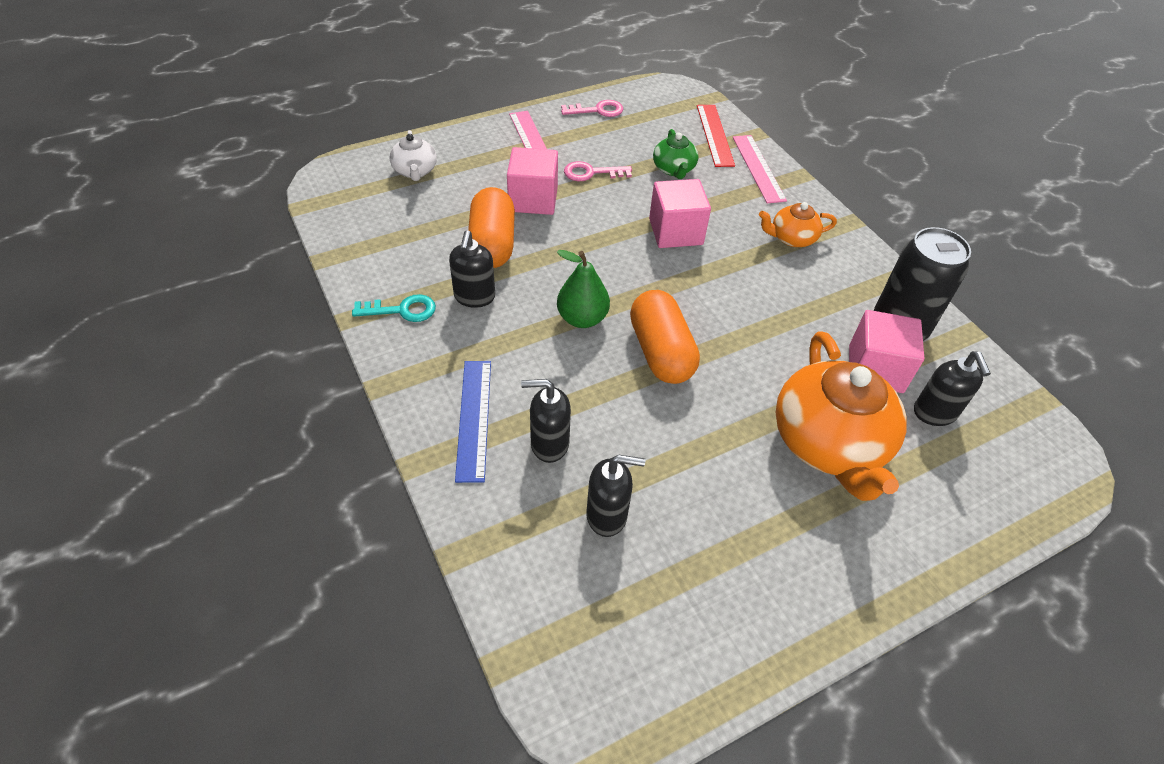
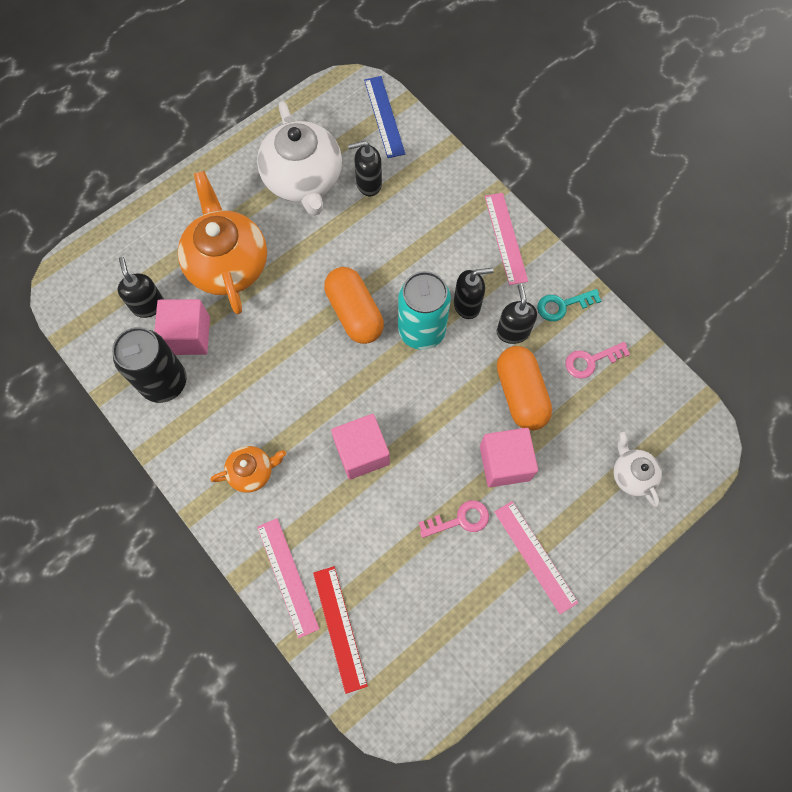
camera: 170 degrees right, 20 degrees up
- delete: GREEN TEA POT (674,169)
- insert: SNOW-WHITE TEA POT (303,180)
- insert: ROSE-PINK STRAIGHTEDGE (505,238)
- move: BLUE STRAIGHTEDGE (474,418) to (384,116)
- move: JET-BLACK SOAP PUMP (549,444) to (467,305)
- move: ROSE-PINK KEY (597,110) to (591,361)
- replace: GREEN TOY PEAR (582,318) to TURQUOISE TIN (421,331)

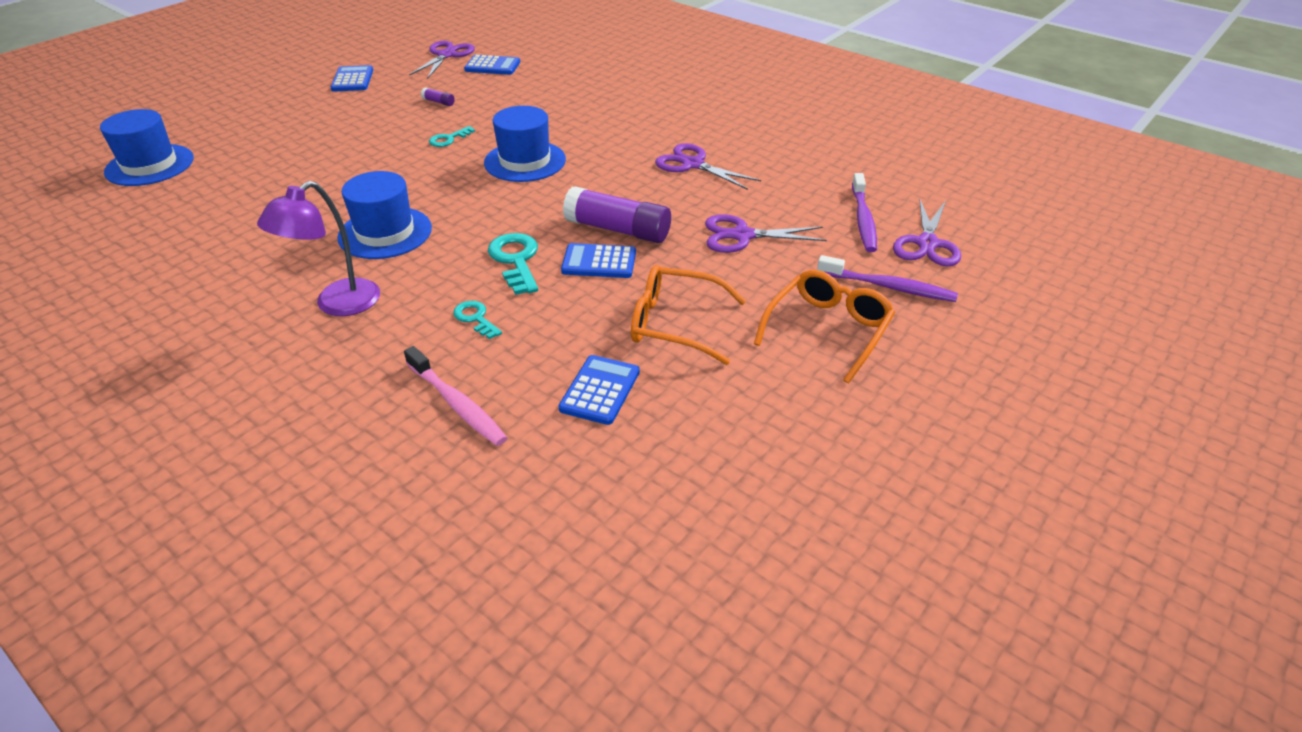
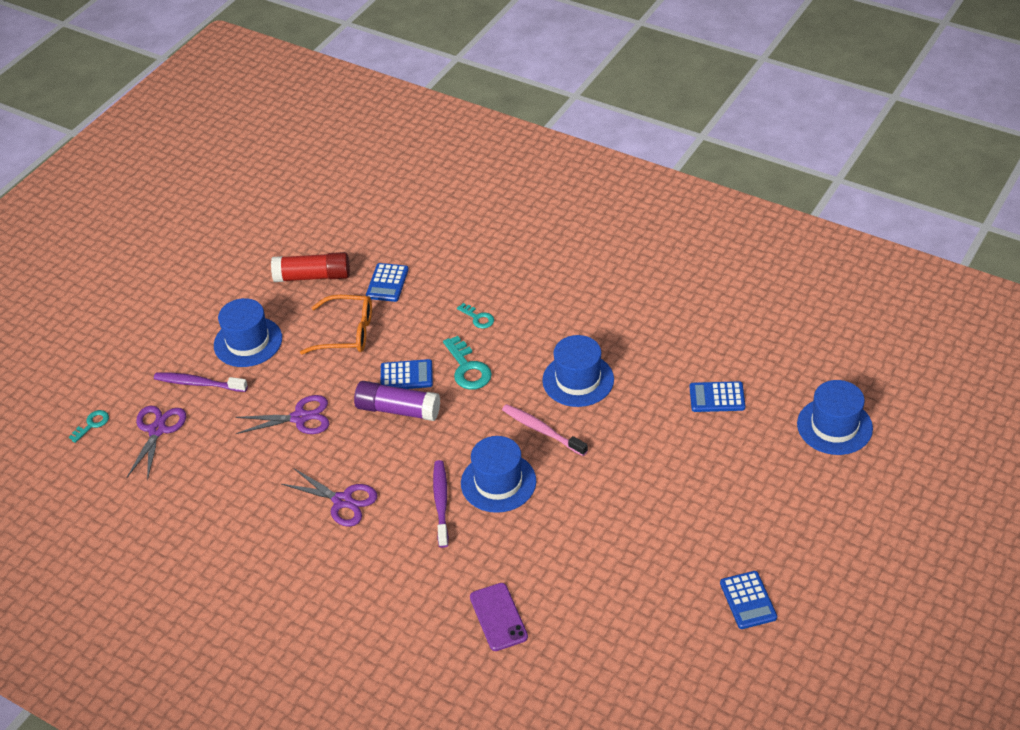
camera: 175 degrees right, 5 degrees up
- delete: ROYAL PURPLE DESK LAMP (337,305)
- delete: ROYAL PURPLE SHEARS (446,55)
- delete: ROYAL PURPLE GLUE (438,102)
- insert: RED GLUE (313,276)
- insert: ROYAL PURPLE MOBILE PHONE (498,617)
- move: ROSE-PINK TOOTH BRUSH (457,404) to (542,430)
- move: TURQUOISE KEY (448,139) to (92,424)
- move: BLUE ADDING MACHINE (492,66) to (717,397)
- move: ROYAL PURPLE TOOTH BRUSH (863,219) to (441,502)
- replace: BRIGHT ORANGE SPECTACLES (827,330) to BLUE HAT (248,342)

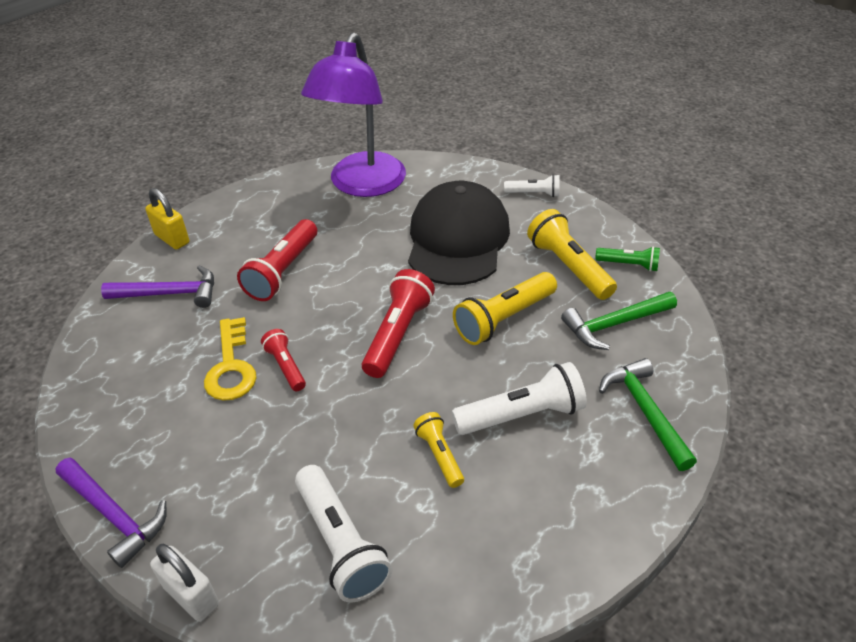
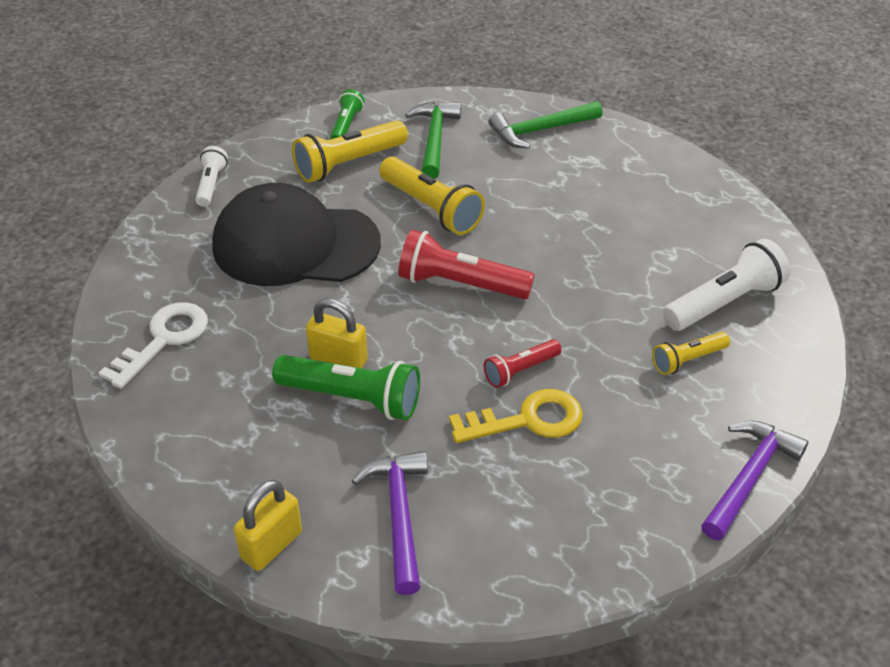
camera: 95 degrees left, 0 degrees up
- delete: SNOW-WHITE LOCK (191,596)
- delete: SNOW-WHITE TORCH (522,415)
- insert: GOLDEN LOCK (338,360)
- move: GOLDEN TORCH (439,455) to (687,360)
- replace: ROYAL PURPLE DESK LAMP (362,185) to SNOW-WHITE KEY (164,339)
- recolor: RED TORCH (282,271) to GREEN TORCH (352,399)
- rotate: GREEN CARPENTER'S HAMMER (614,324) = (434,139) 150 degrees counterclockwise

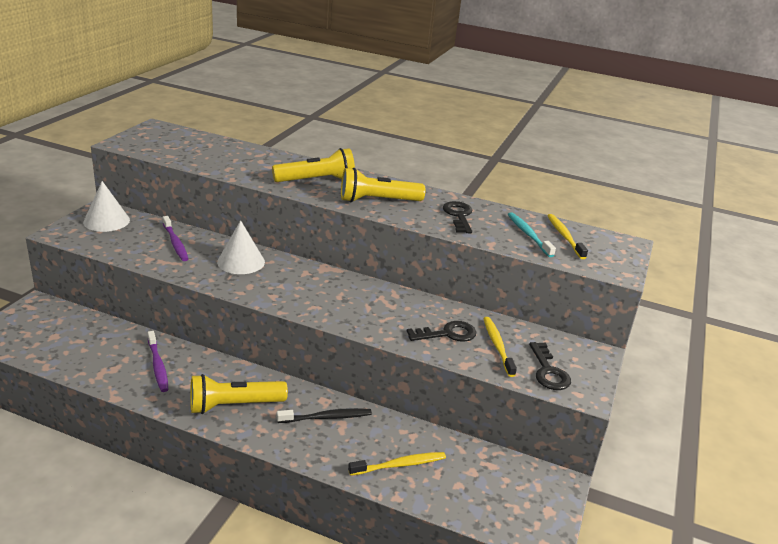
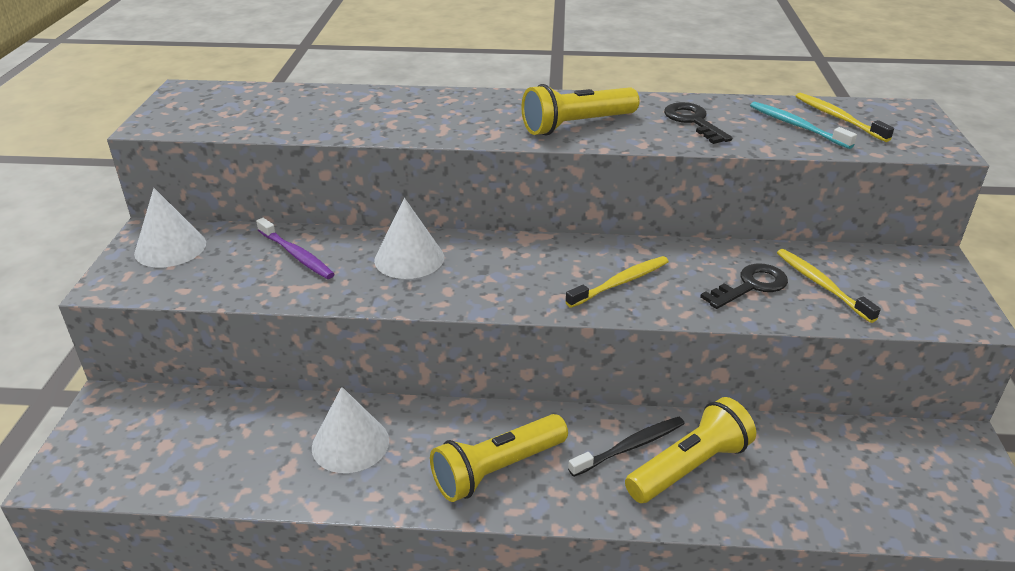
camera: 15 degrees left, 5 degrees up
- delete: JET-BLACK KEY (548,371)
- move: GOLDEN TORCH (316,180) to (689,467)
- move: GOLDEN TOOTH BRUSH (399,465) to (620,283)
- replace: ROYAL PURPLE TOOTH BRUSH (158,365) to SNOW-WHITE SOLID CONE (350,443)

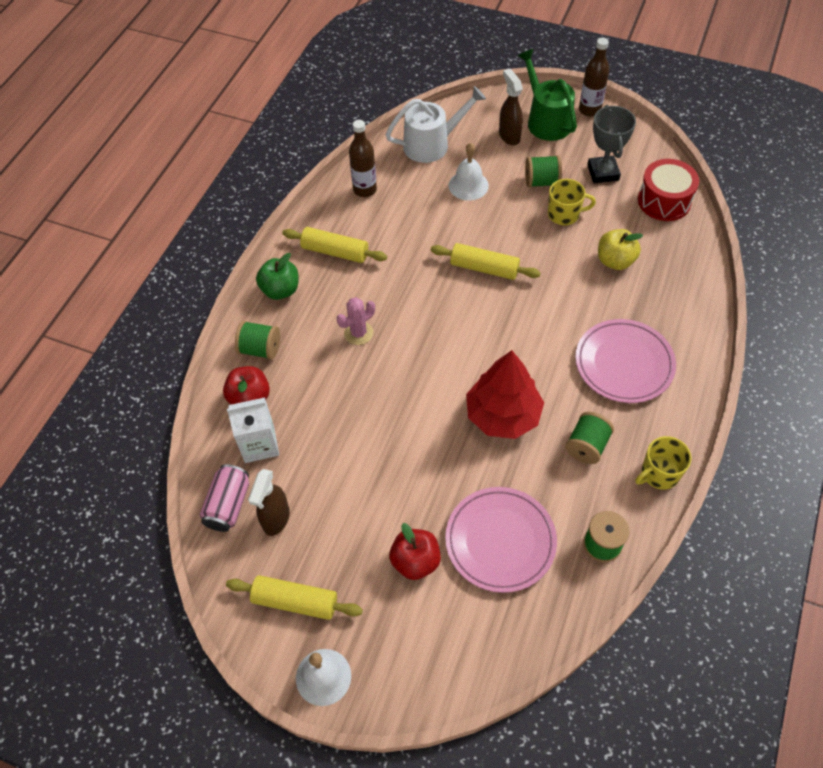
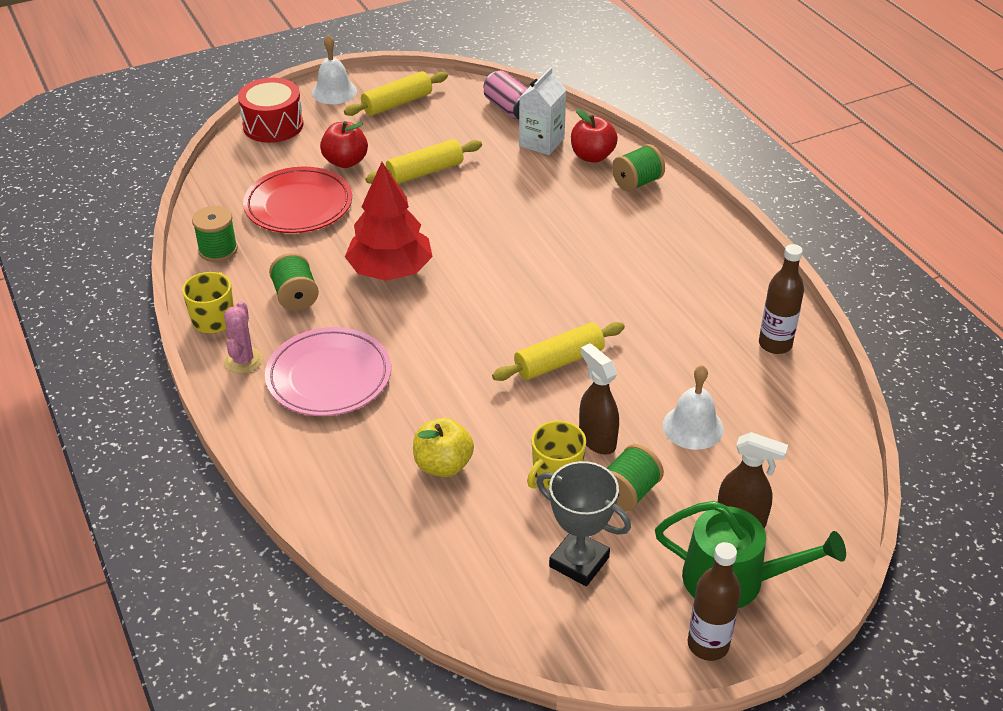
camera: 130 degrees right, 15 degrees down
- delete: GREEN APPLE (280,290)
- delete: SNOW-WHITE WATERING CAN (431,144)
- move: BROWN SPRAYER (276,519) to (597,440)
- move: GOLDEN PASTRY ROLLER (335,252) to (425,172)
- move: ROSE-PINK SAGUARO CACTUS (358,333) to (243,360)
- move: RED SNARE DRUM (664,201) to (273,125)
- recolor: ROSE-PINK FLAT DISH (500,541) to RED FLAT DISH (298,205)

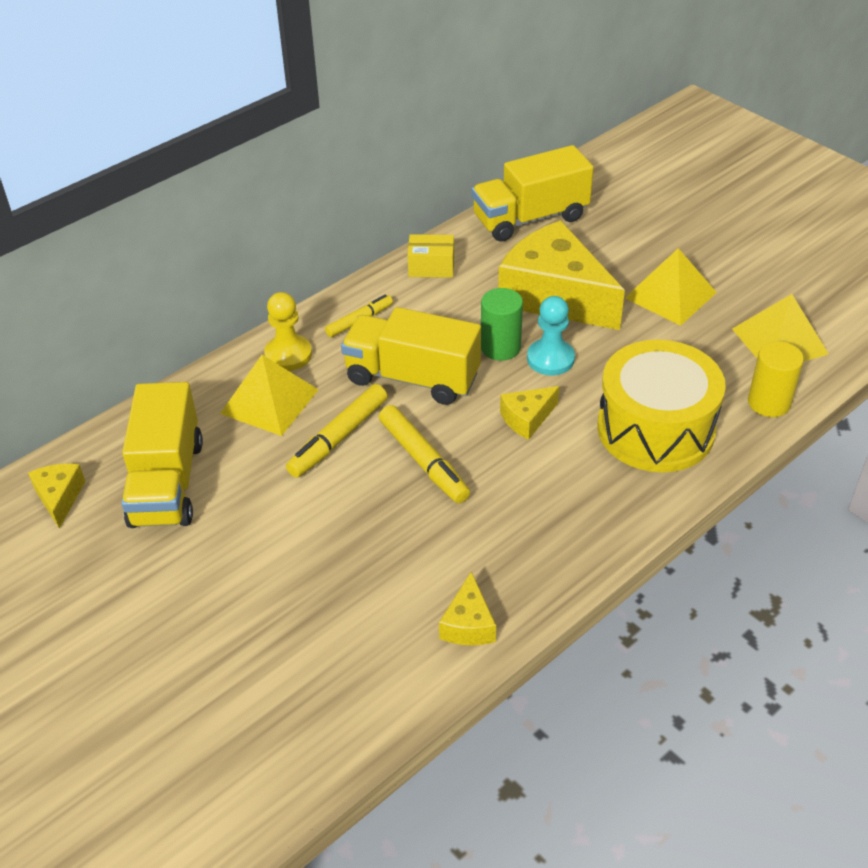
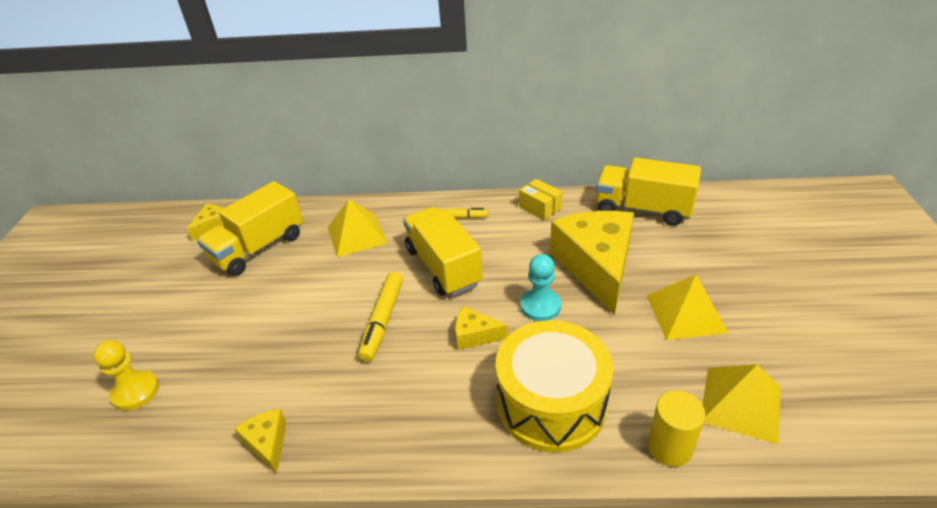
camera: 45 degrees right, 5 degrees down
- delete: GOLDEN MARKER (338,438)
- delete: GREEN CYLINDER (500,347)
- move: GOLDEN GAME PAWN (288,355) to (135,391)
- rotate: GOLDEN CHEESE WEDGE (468,624) = (267,443) 105 degrees clockwise

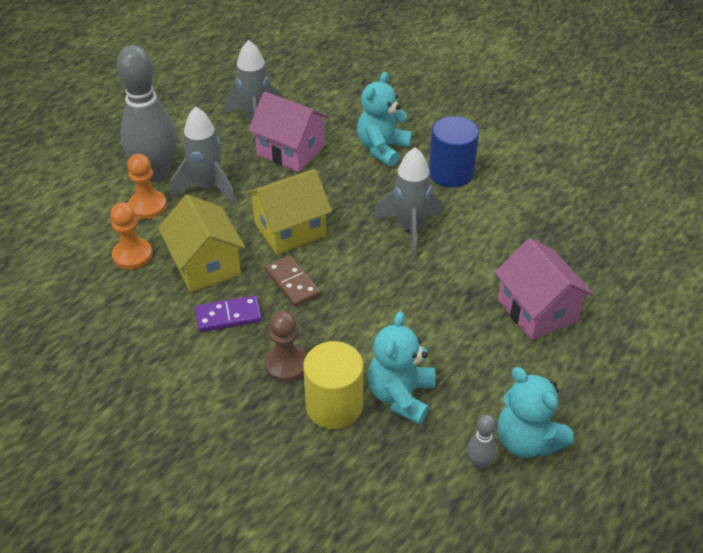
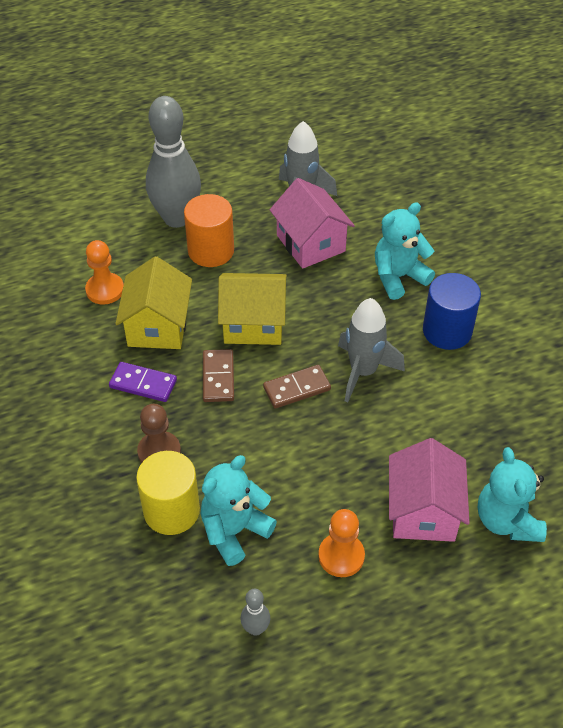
camera: 30 degrees right, 5 degrees up
- insert: BROWN DOMINO PIECE (296,388)
- move: BRIGHT ORANGE GAME PAWN (148,206) to (341,556)
- move: TURQUOISE TEDDY BEAR (527,440) to (507,520)
- replace: GREY ROCKET (207,187) to BRIGHT ORANGE CYLINDER (211,251)

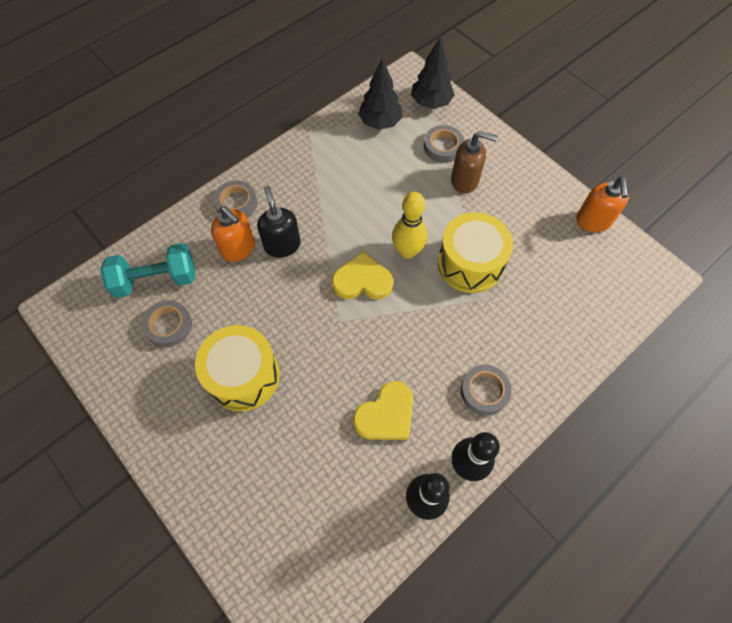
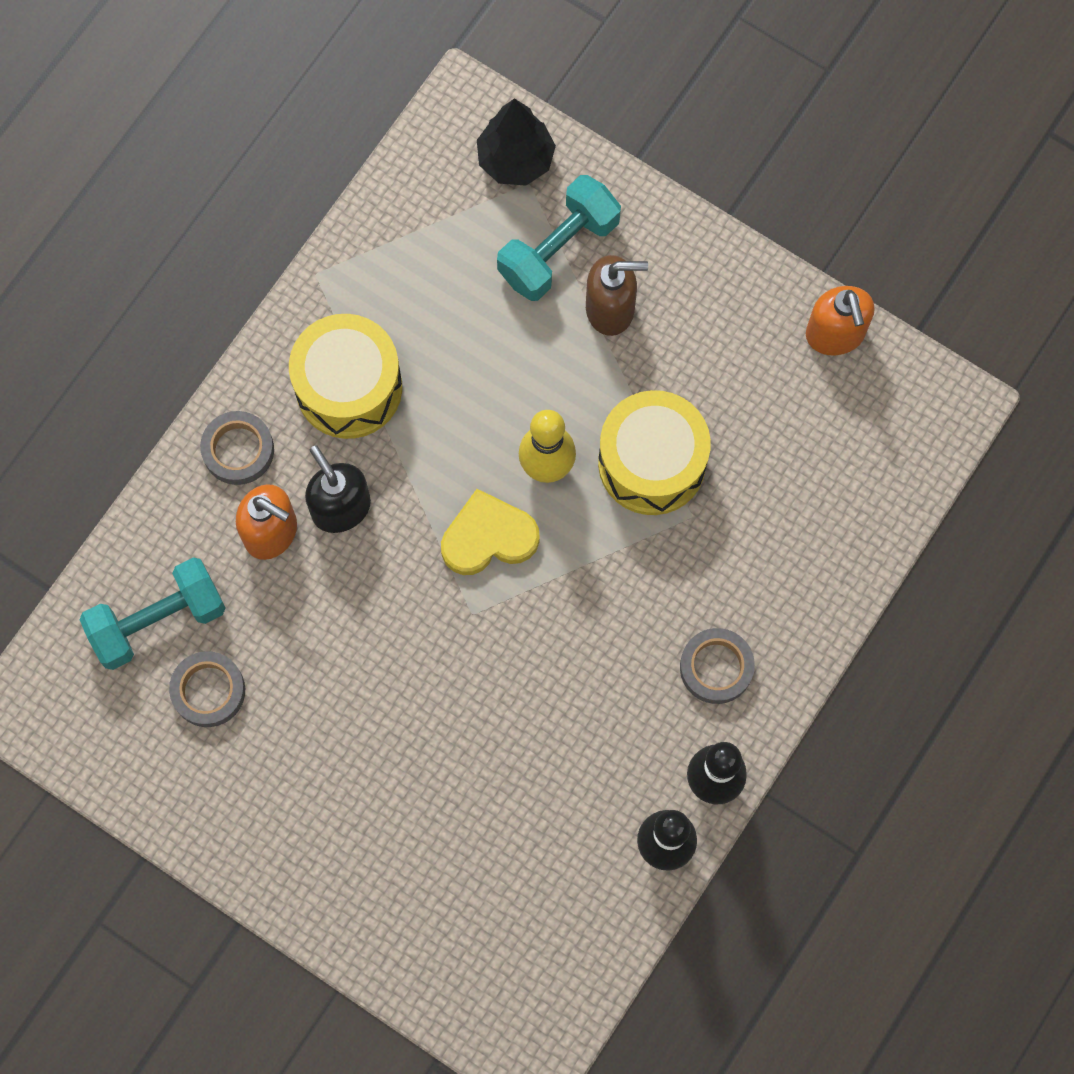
camera: 15 degrees left, 10 degrees up
- delete: GOLDEN HEART (386,415)
- delete: JET-BLACK TOY TREE (380,123)
- move: GOLDEN SNARE DRUM (243,376) to (349,387)
- replace: GREY STICKY TAPE (443,147) to TURQUOISE FREE WEIGHT (558,249)

